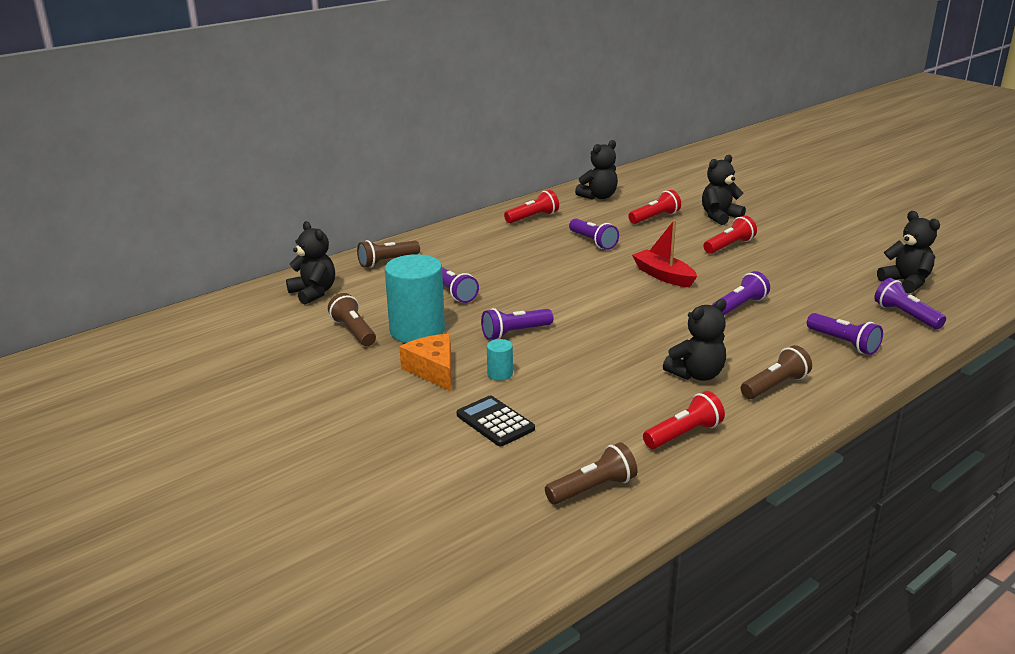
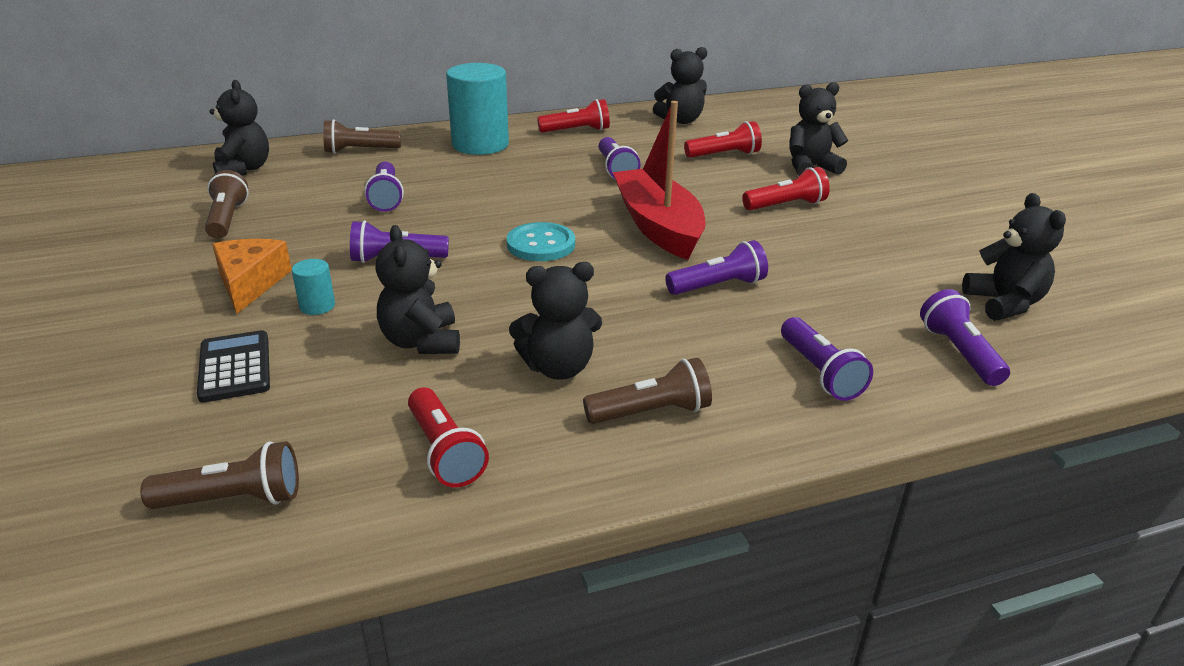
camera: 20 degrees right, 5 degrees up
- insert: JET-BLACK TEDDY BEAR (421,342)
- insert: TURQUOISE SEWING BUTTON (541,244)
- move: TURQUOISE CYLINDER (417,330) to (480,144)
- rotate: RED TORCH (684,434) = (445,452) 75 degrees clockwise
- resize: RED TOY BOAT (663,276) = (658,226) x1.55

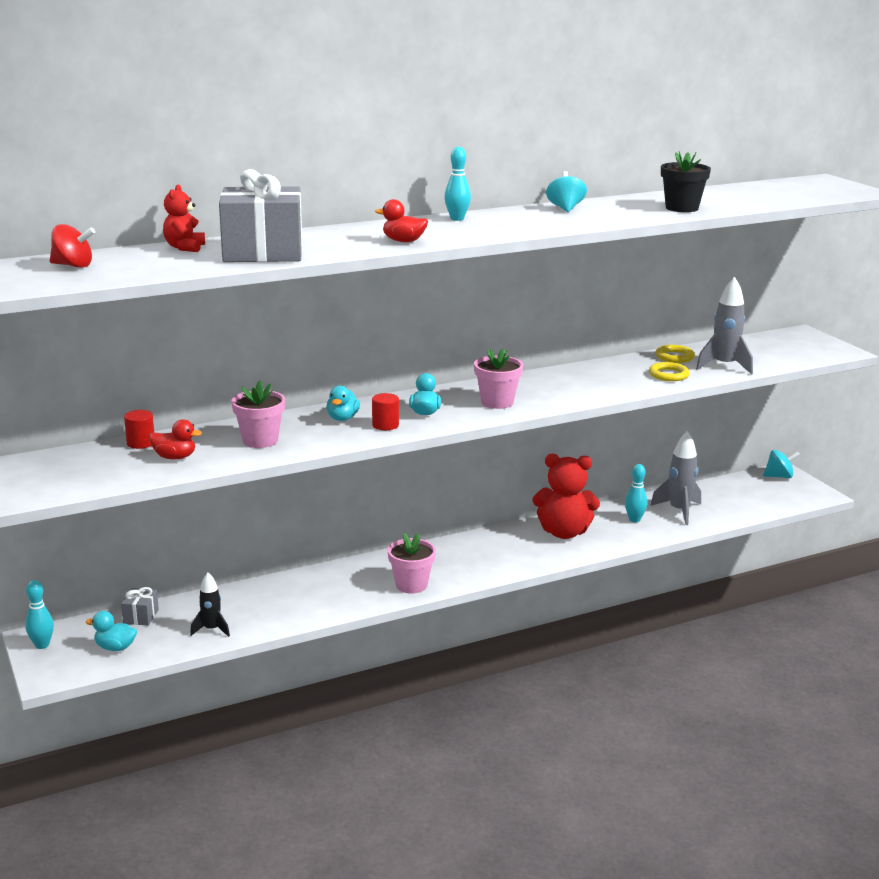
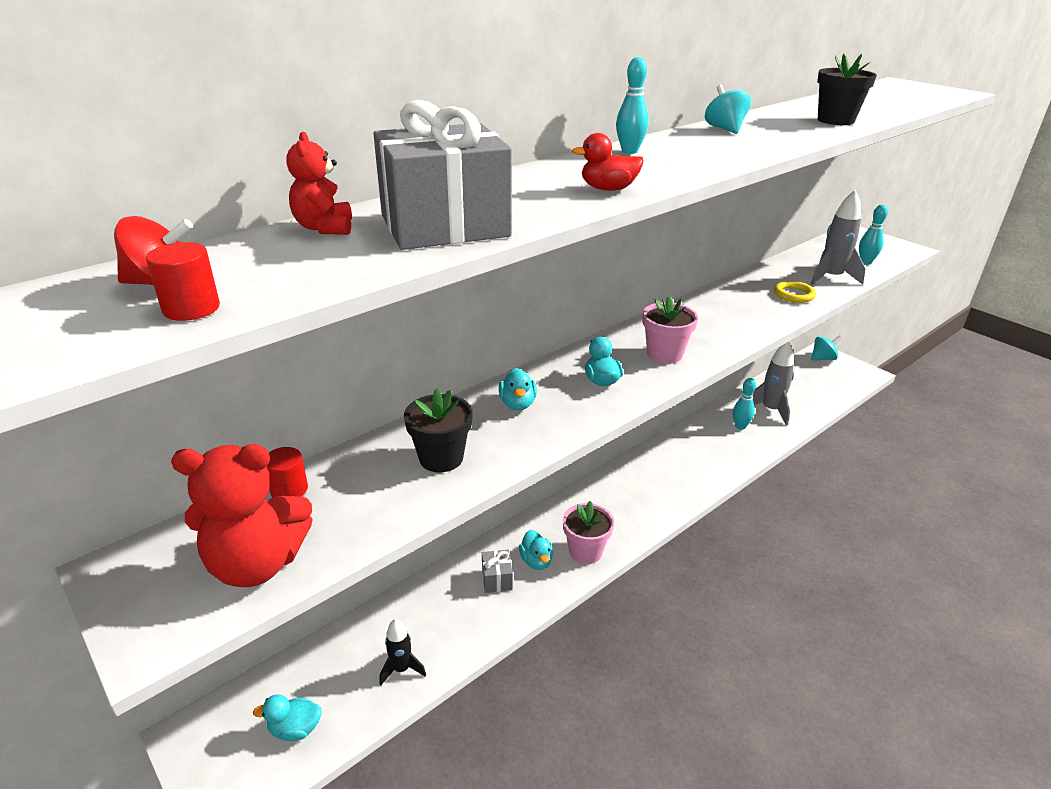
camera: 15 degrees left, 10 degrees up
- delete: RED TOY DUCK (175,457)
- delete: GOLDEN RING (674,357)
- insert: TURQUOISE TOY DUCK (536,561)
- move: TURQUOISE TENPIN (42,645) to (865,262)
- move: GREY WRAPPED GIFT (141,616) to (497,579)
- move: RED CYLINDER (385,425) to (191,308)
- move: RED TEDDY BEAR (564,532) to (257,564)
- recolor: ROSE-PINK POTTED PLANT (260,440) to JET-BLACK POTTED PLANT (441,458)

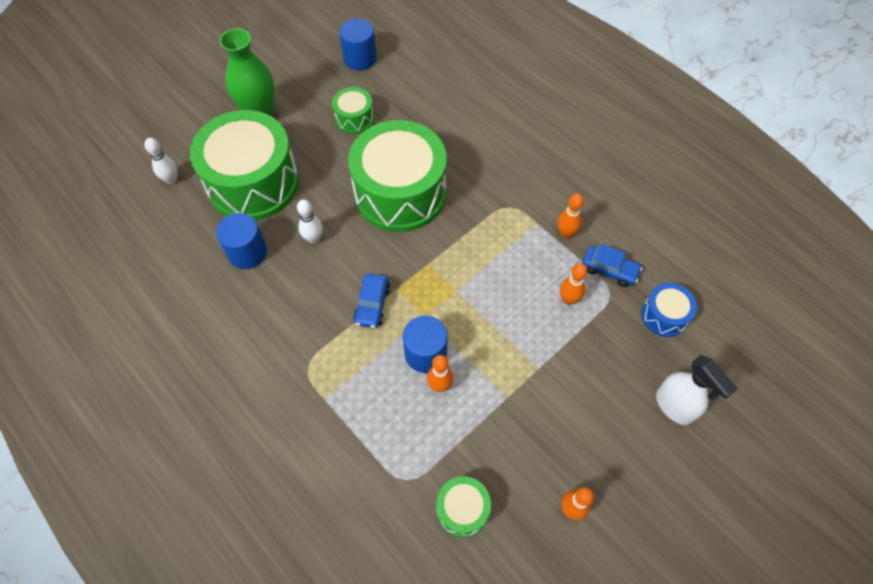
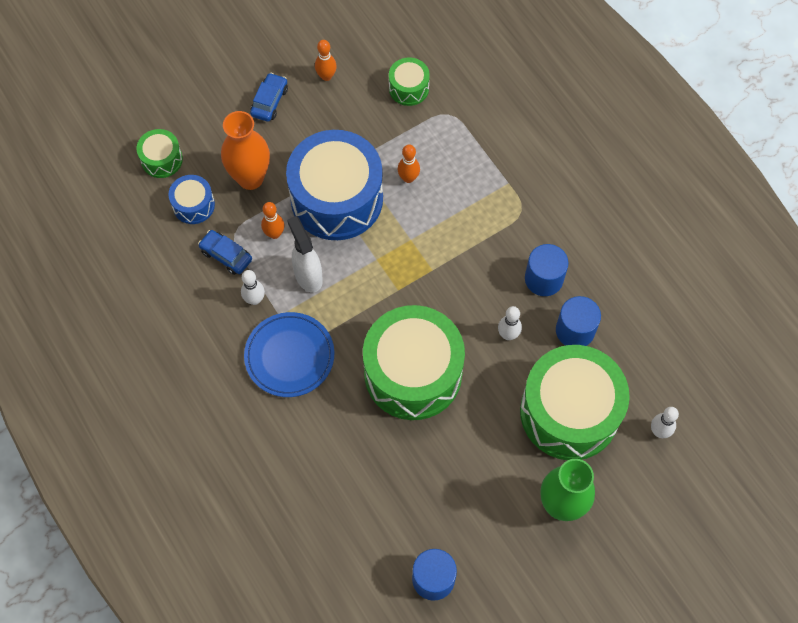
camera: 170 degrees left, 5 degrees up
- insert: BRIGHT ORANGE FLOWER VASE (250,178)
- insert: BLUE FLAT DISH (289,356)
- insert: BLUE SNARE DRUM (337,198)
- move: GREEN SNARE DRUM (354,118) to (162,159)
- move: BLUE CAR (372,305) to (269,101)
- move: BLUE CYLINDER (425,353) to (544,279)
- move: SNOW-WHITE SPRAYER (674,406) to (308,275)
- recolor: BRIGHT ORANGE TENPIN (566,233) to SNOW-WHITE TENPIN (254,299)

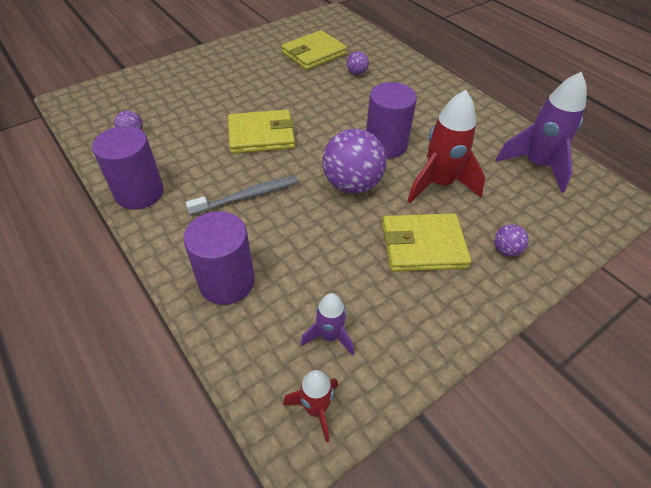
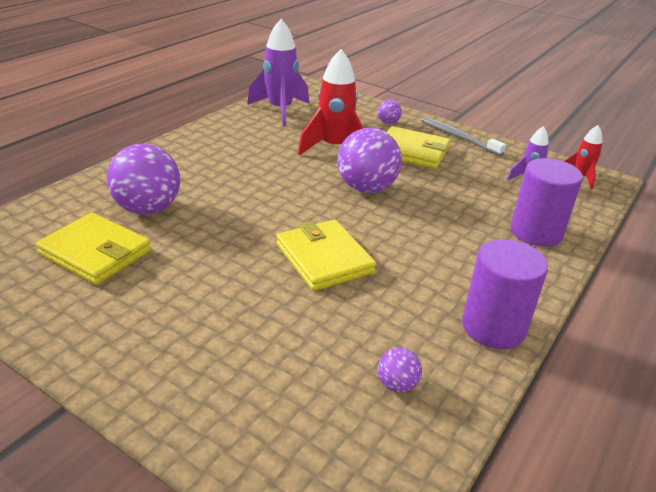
camera: 110 degrees left, 15 degrees down
- delete: ROYAL PURPLE CYLINDER (386,145)
- move: GREY TOOTH BRUSH (247,196) to (458,137)
- rotate: GOLDEN BILLFOLD (423,245) = (412,151) 45 degrees counterclockwise
- resize: ROYAL PURPLE PLAY BALL (356,73) = (148,209) x2.18

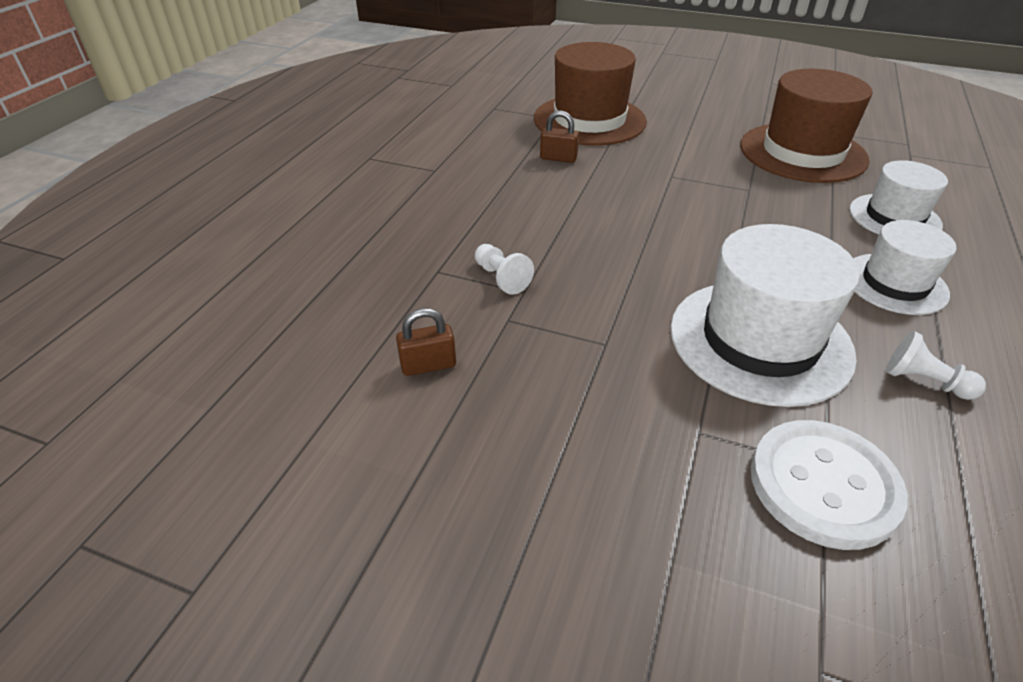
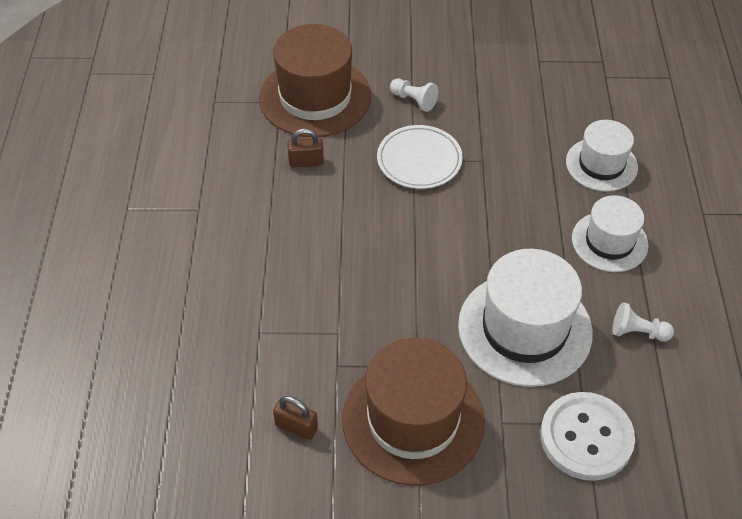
camera: 20 degrees left, 10 degrees up
- insert: SNOW-WHITE FLAT DISH (419,160)
- move: SNOW-WHITE GAME PAWN (501,278) to (414,100)
- move: BROWN HAT (802,152) to (413,420)
- rotate: BROWN LOCK (428,365) = (296,427) 60 degrees clockwise

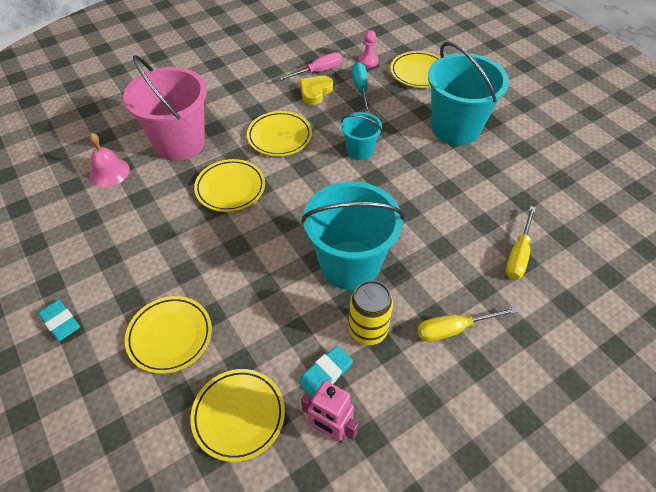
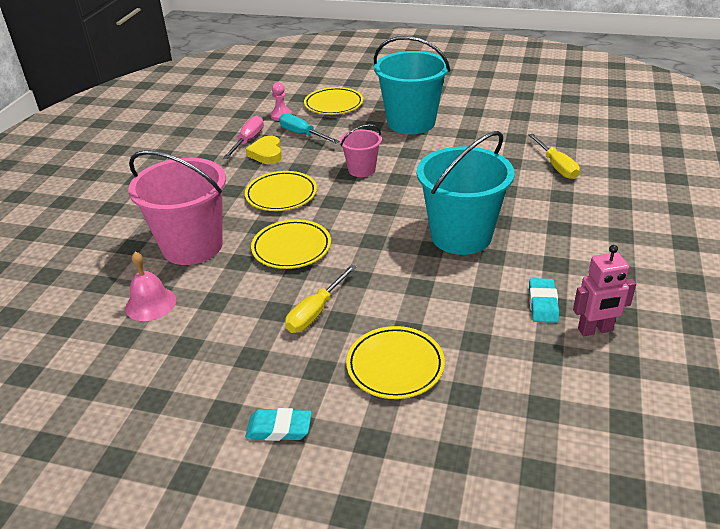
camera: 40 degrees left, 15 degrees down
- delete: GOLDEN FLAT DISH (238,415)
- delete: GOLDEN TIN (368,330)
- move: GOLDEN HAND SCREWDRIVER (454,329) to (316,312)
- recolor: TURQUOISE BUCKET (360,150) to ROSE-PINK BUCKET (362,170)

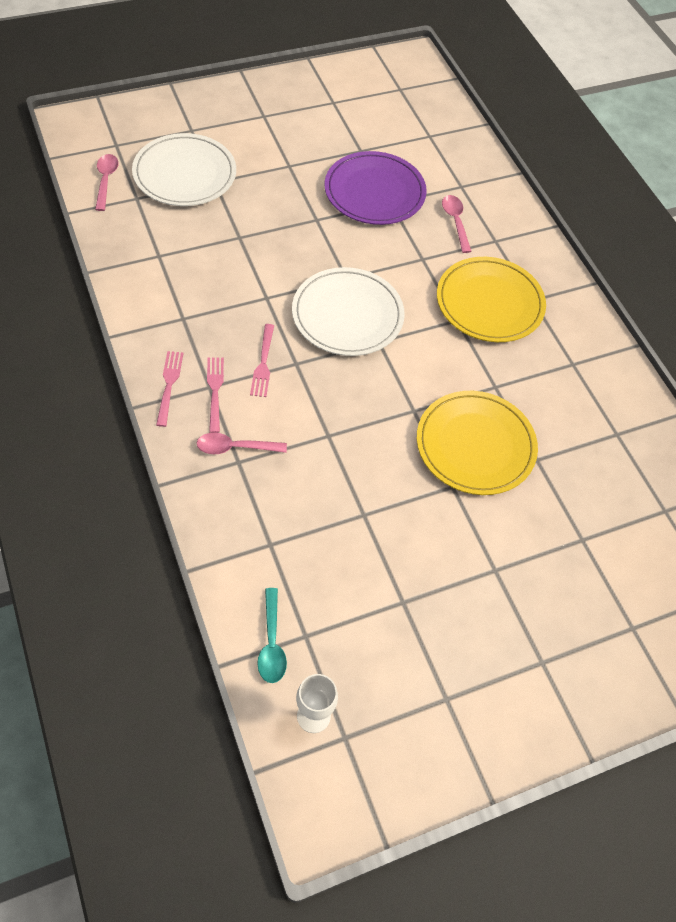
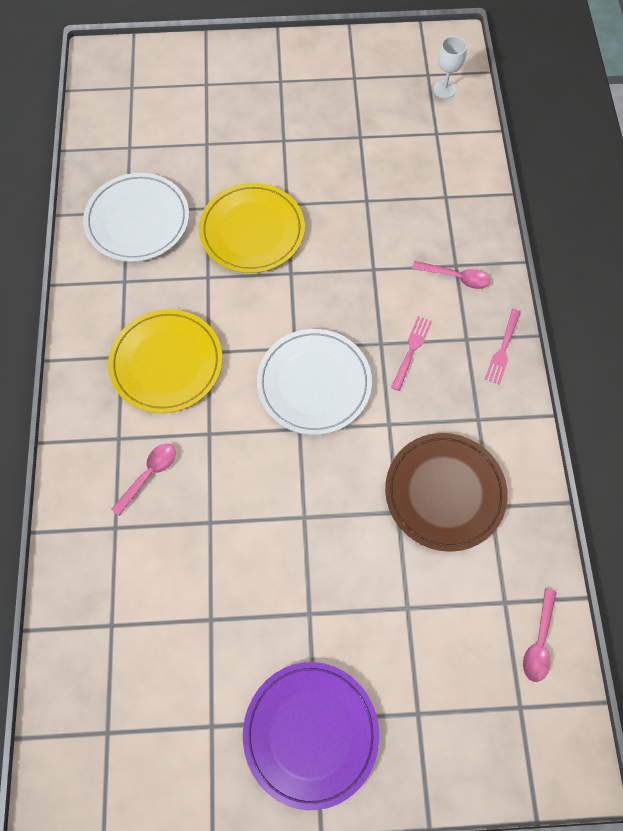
camera: 155 degrees left, 10 degrees up
- delete: ROSE-PINK DINNER FORK (215,391)
- delete: TURQUOISE TEASPOON (271,643)
- insert: BROWN FLAT DISH (444,492)
- move: SNOW-WHITE FLAT DISH (185,174) to (137,220)
- move: ROYAL PURPLE FLAT DISH (374,192) to (311,733)
- rotate: ROSE-PINK TEASPOON (455,222) = (149,475) 150 degrees counterclockwise

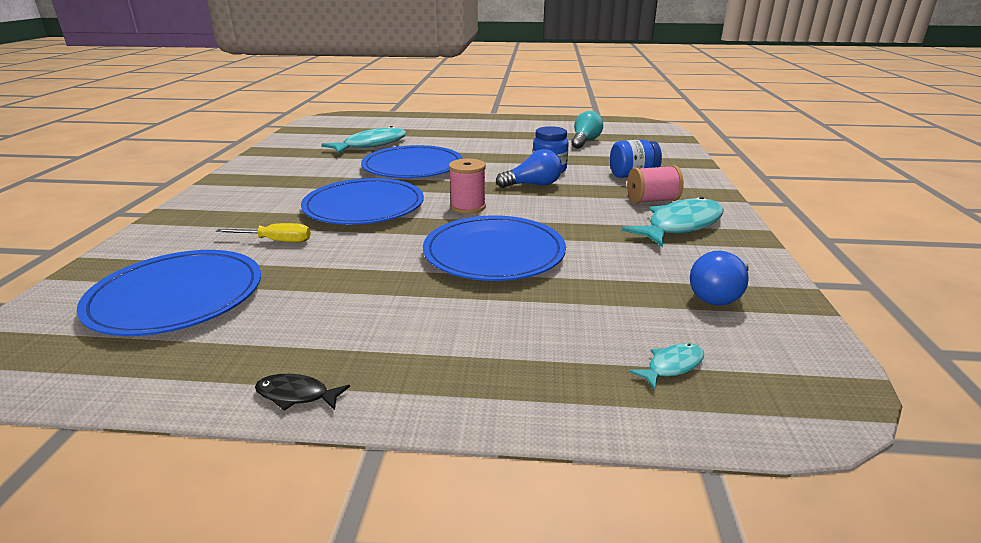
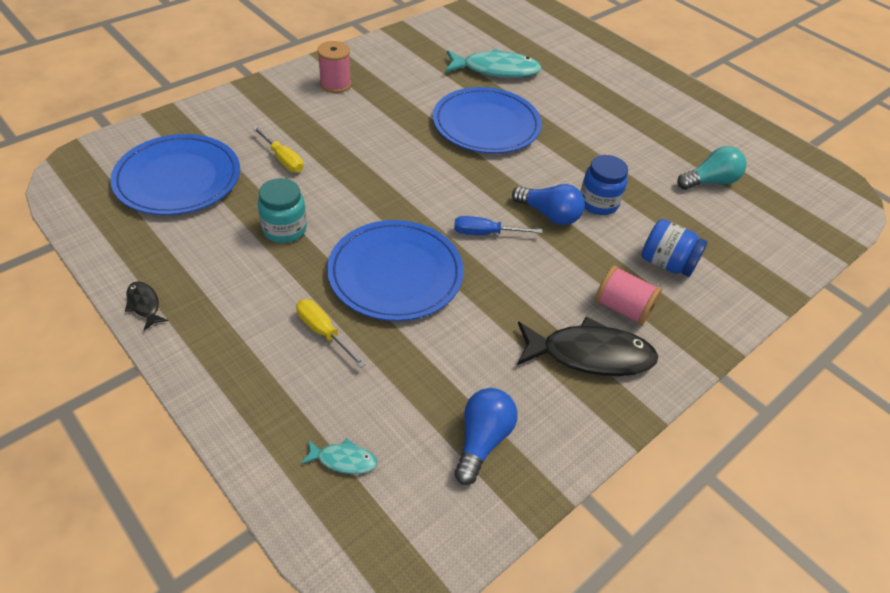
camera: 40 degrees right, 20 degrees up
- delete: BLUE FLAT DISH (364,206)
- insert: TURQUOISE PRESERVE JAR (284,229)
- insert: GOLDEN HAND SCREWDRIVER (323,332)
- insert: BLUE HAND SCREWDRIVER (485,233)
- move: ROSE-PINK SPOOL (468,207) to (335,84)
- recolor: TURQUOISE FISH FIGURE (680,225) to JET-BLACK FISH FIGURE (590,355)
- rotate: BLUE LIGHT BULB (718,294) = (482,440) 120 degrees clockwise

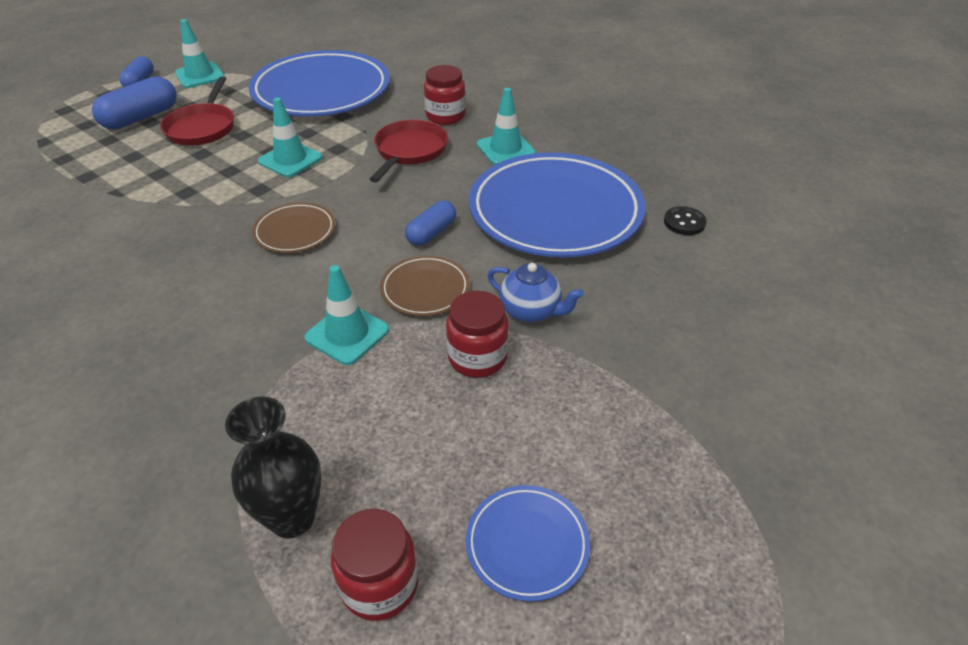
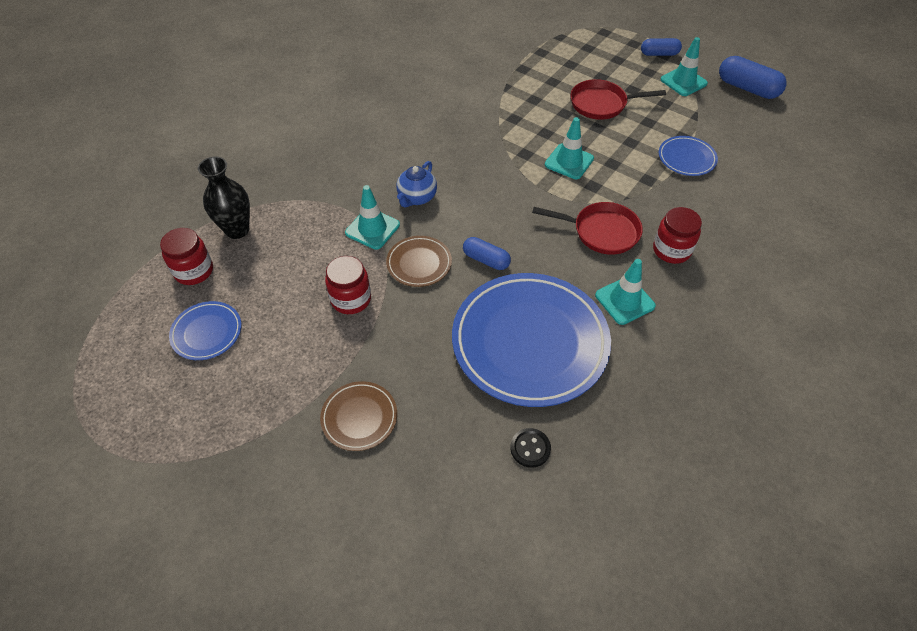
camera: 85 degrees right, 10 degrees up
- move: BLUE PILL (141,118) to (747,88)
- move: BROWN FLAT DISH (295,231) to (359,417)
- move: BLUE TEA POT (531,311) to (416,198)
- resize: BLUE FLAT DISH (321,91) = (686,158) x0.45

